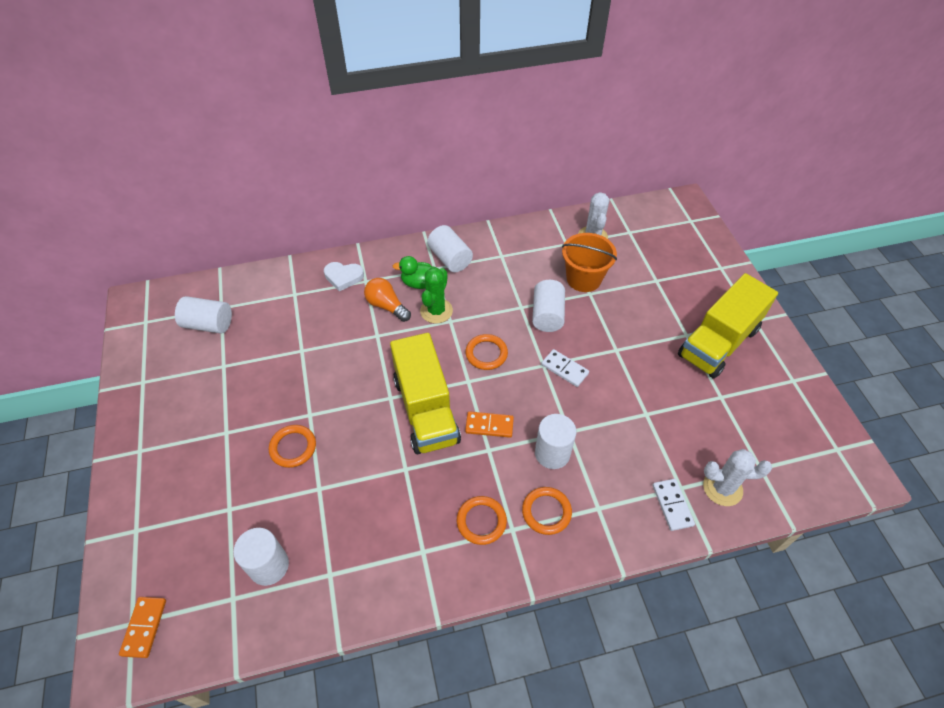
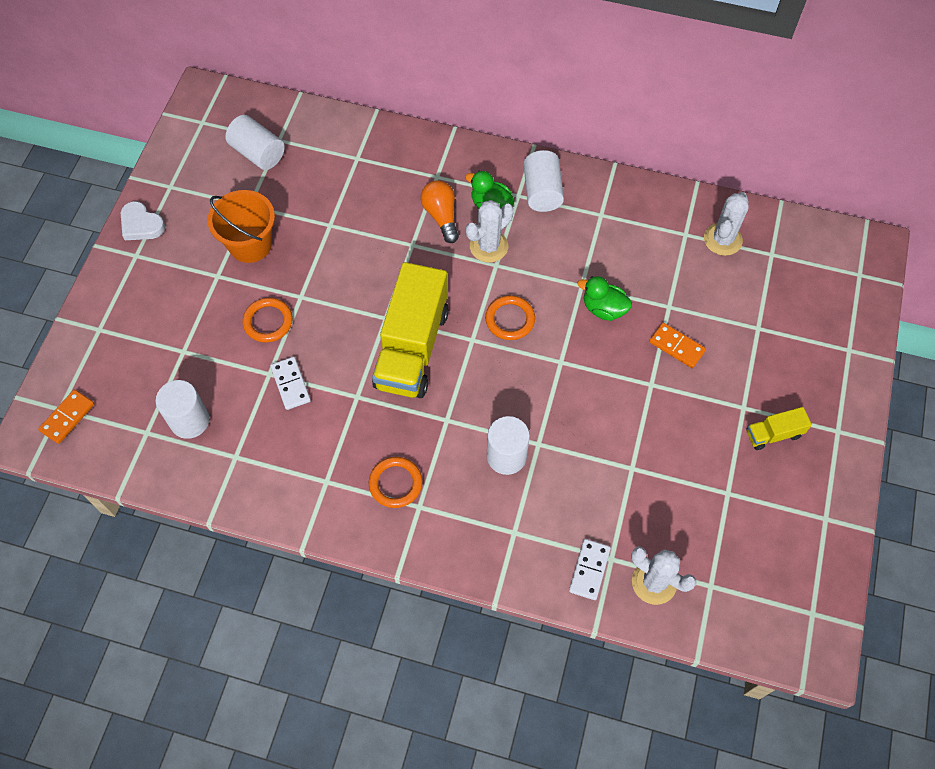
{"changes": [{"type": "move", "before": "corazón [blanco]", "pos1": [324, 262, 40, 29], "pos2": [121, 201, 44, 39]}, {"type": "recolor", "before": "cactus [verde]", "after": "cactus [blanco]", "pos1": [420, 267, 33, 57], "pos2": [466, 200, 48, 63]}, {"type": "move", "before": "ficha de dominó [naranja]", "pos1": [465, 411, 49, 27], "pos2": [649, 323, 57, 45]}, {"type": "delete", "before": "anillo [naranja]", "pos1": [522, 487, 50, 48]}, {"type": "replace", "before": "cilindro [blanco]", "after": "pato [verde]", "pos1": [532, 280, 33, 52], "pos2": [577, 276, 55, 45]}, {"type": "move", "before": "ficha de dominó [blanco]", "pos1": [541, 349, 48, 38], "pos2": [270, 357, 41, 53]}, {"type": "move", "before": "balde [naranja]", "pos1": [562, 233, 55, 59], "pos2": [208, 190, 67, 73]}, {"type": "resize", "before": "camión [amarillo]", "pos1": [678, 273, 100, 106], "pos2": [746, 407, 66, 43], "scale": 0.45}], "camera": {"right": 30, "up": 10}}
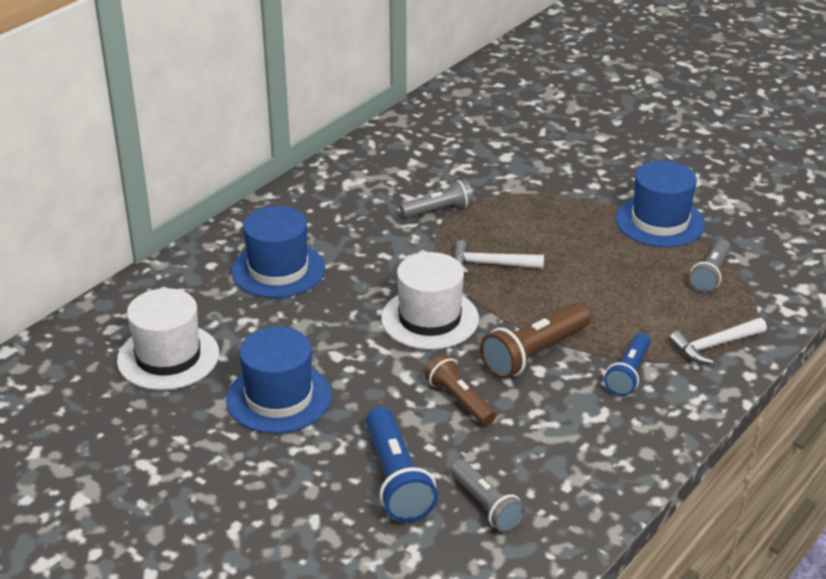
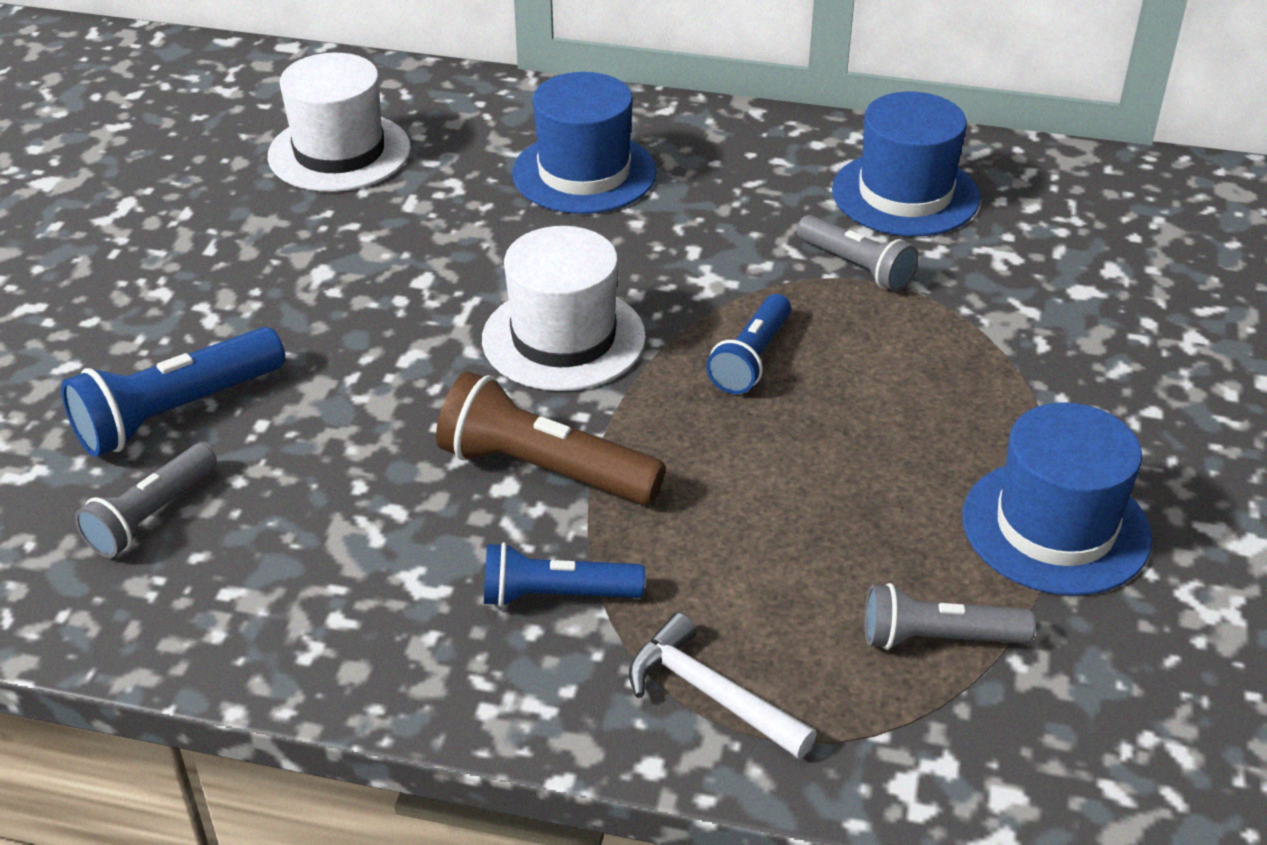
{"changes": [{"type": "move", "before": "sombrero [azul]", "pos1": [226, 327, 106, 106], "pos2": [832, 92, 148, 144]}, {"type": "delete", "before": "lámpara de mano [marrón]", "pos1": [425, 354, 71, 72]}, {"type": "replace", "before": "martillo [blanco]", "after": "lámpara de mano [azul]", "pos1": [453, 240, 91, 34], "pos2": [706, 294, 85, 100]}], "camera": {"right": 65, "up": 5}}
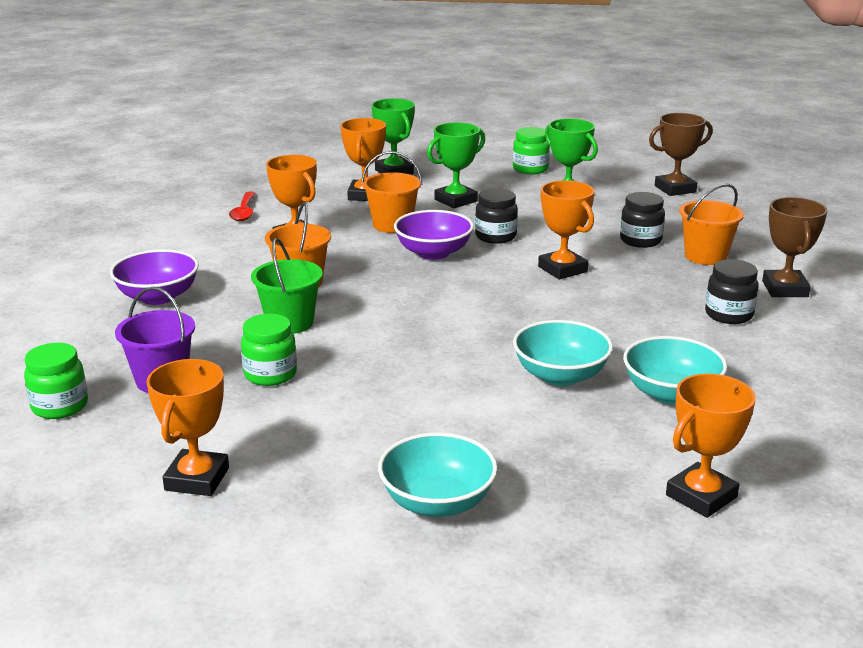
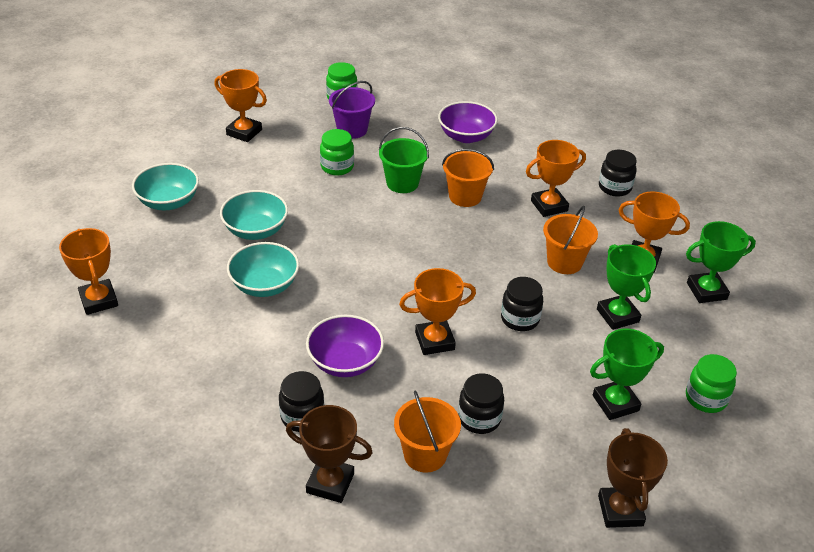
{"changes": [{"type": "replace", "before": "cuchara [rojo]", "after": "tarro [negro]", "pos1": [229, 191, 26, 30], "pos2": [599, 150, 38, 47]}, {"type": "move", "before": "cuenco [morado]", "pos1": [394, 210, 80, 50], "pos2": [306, 315, 78, 62]}, {"type": "move", "before": "cuenco [turquesa]", "pos1": [623, 336, 104, 69], "pos2": [220, 190, 68, 50]}], "camera": {"right": 105, "up": 15}}
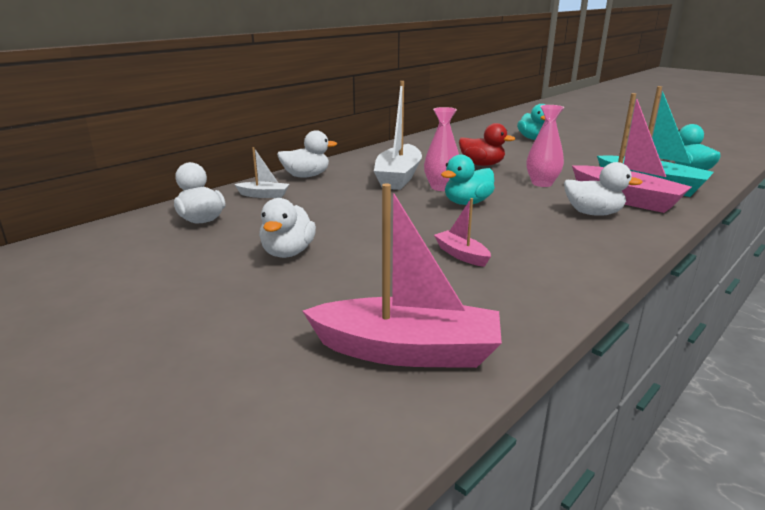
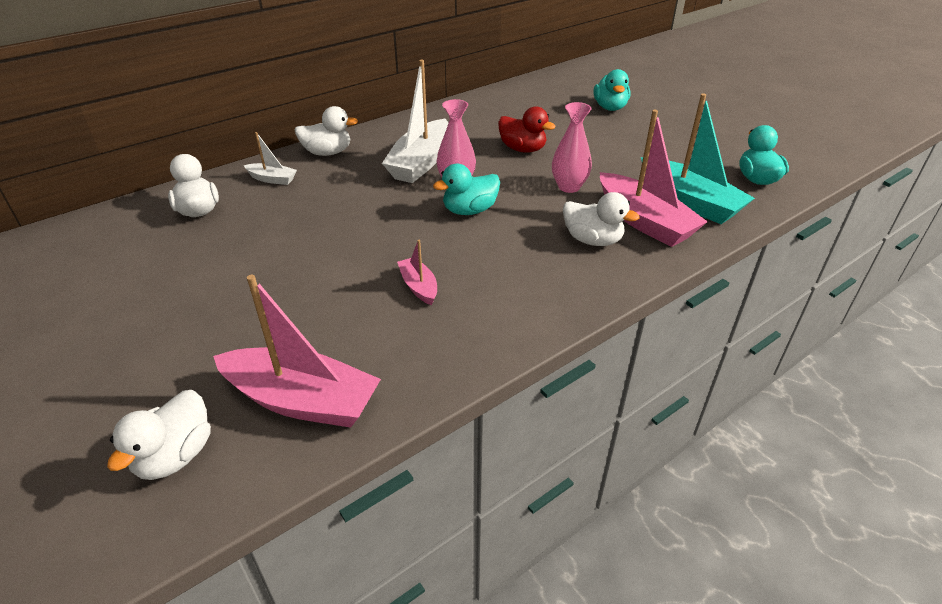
{"changes": [{"type": "move", "before": "pato [blanco]", "pos1": [259, 198, 57, 60], "pos2": [107, 390, 104, 90]}], "camera": {"right": 10, "up": 15}}
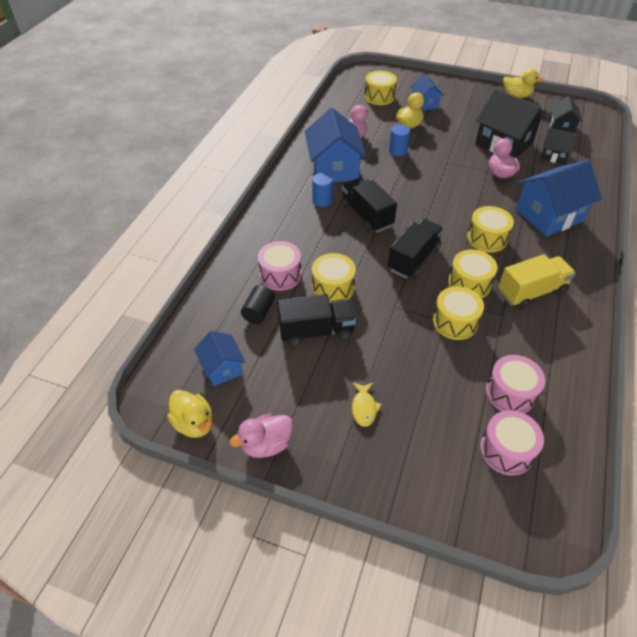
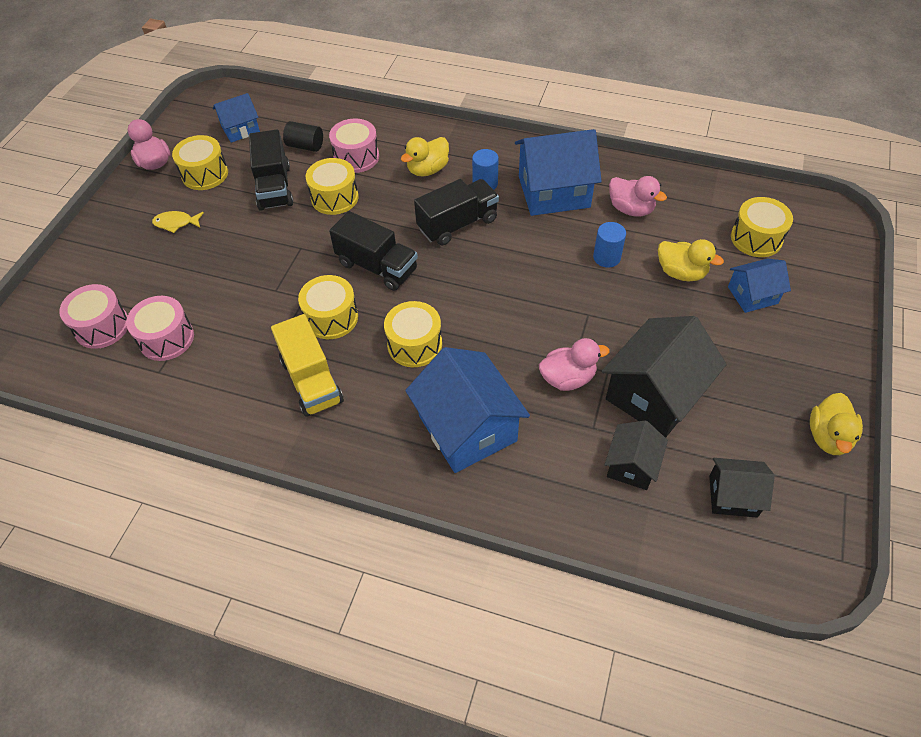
{"changes": [{"type": "move", "before": "pato [amarillo]", "pos1": [167, 390, 46, 48], "pos2": [401, 137, 48, 40]}, {"type": "move", "before": "tambor [amarillo]", "pos1": [433, 286, 51, 54], "pos2": [172, 135, 56, 55]}], "camera": {"right": 90, "up": 5}}
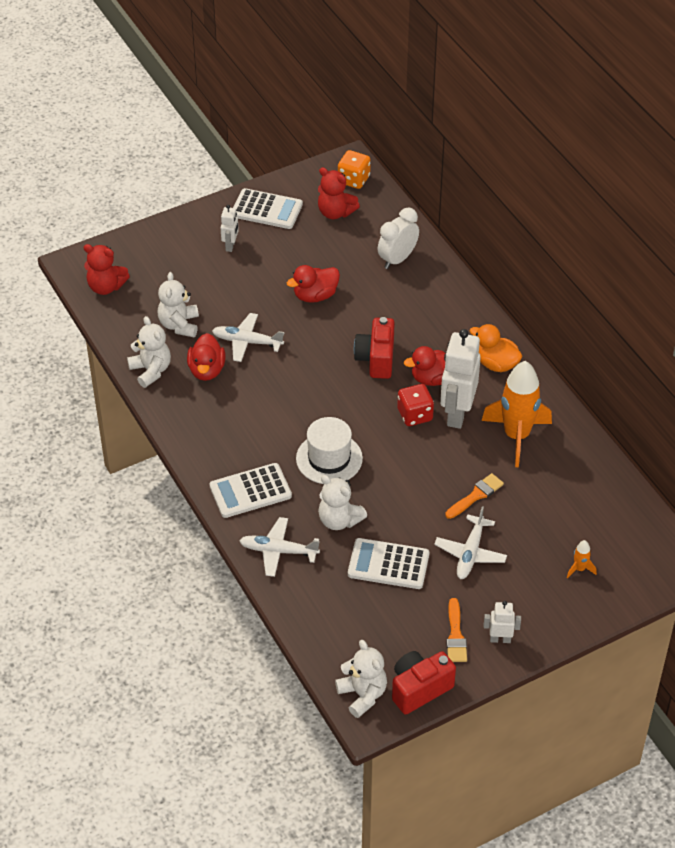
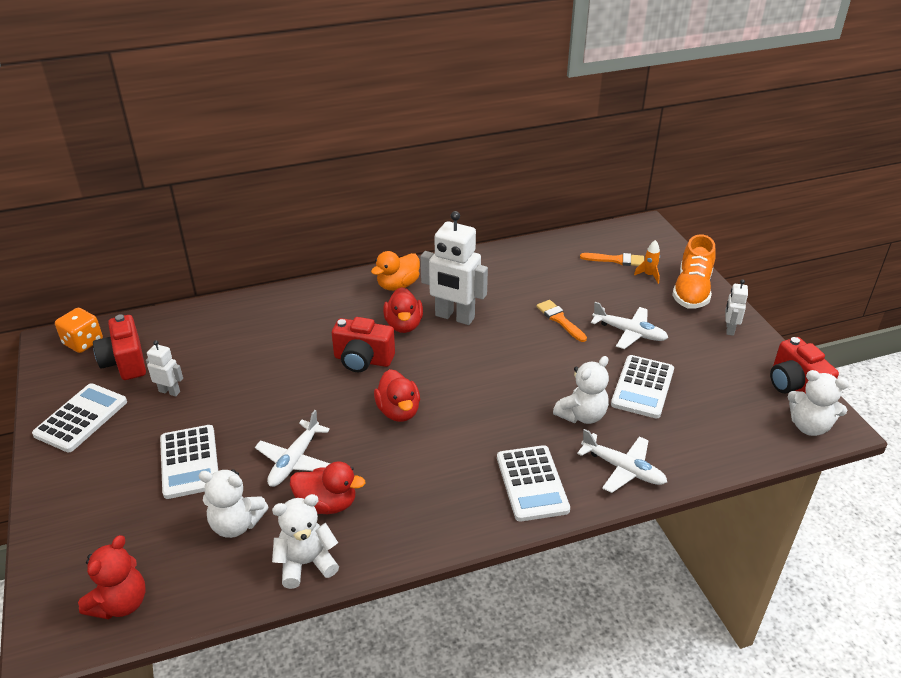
{"changes": [{"type": "move", "before": "robot [blanco]", "pos1": [221, 205, 18, 47], "pos2": [146, 340, 37, 57]}, {"type": "rotate", "before": "avión [blanco]", "pos1": [239, 517, 81, 60], "pos2": [577, 429, 90, 64], "turn": -75}, {"type": "move", "before": "pato [rojo]", "pos1": [287, 265, 53, 38], "pos2": [374, 369, 46, 53]}, {"type": "delete", "before": "sombrero [blanco]", "pos1": [296, 417, 67, 67]}, {"type": "replace", "before": "osito [rojo]", "after": "cámara [rojo]", "pos1": [318, 167, 42, 52], "pos2": [93, 314, 53, 66]}, {"type": "rotate", "before": "osito [blanco]", "pos1": [335, 640, 52, 78], "pos2": [788, 370, 61, 66], "turn": -135}, {"type": "delete", "before": "despertador [blanco]", "pos1": [378, 208, 41, 61]}, {"type": "delete", "before": "dado [rojo]", "pos1": [397, 384, 37, 42]}, {"type": "move", "before": "pincel [naranja]", "pos1": [446, 598, 21, 64], "pos2": [580, 253, 64, 13]}, {"type": "delete", "before": "cohete [naranja]", "pos1": [481, 361, 71, 106]}, {"type": "insert", "after": "calculadora [blanco]", "pos2": [160, 425, 58, 74]}, {"type": "insert", "after": "zapato [naranja]", "pos2": [672, 234, 44, 75]}], "camera": {"right": -80, "up": -10}}
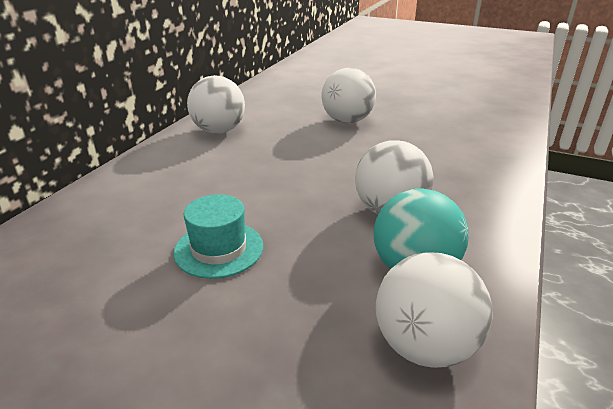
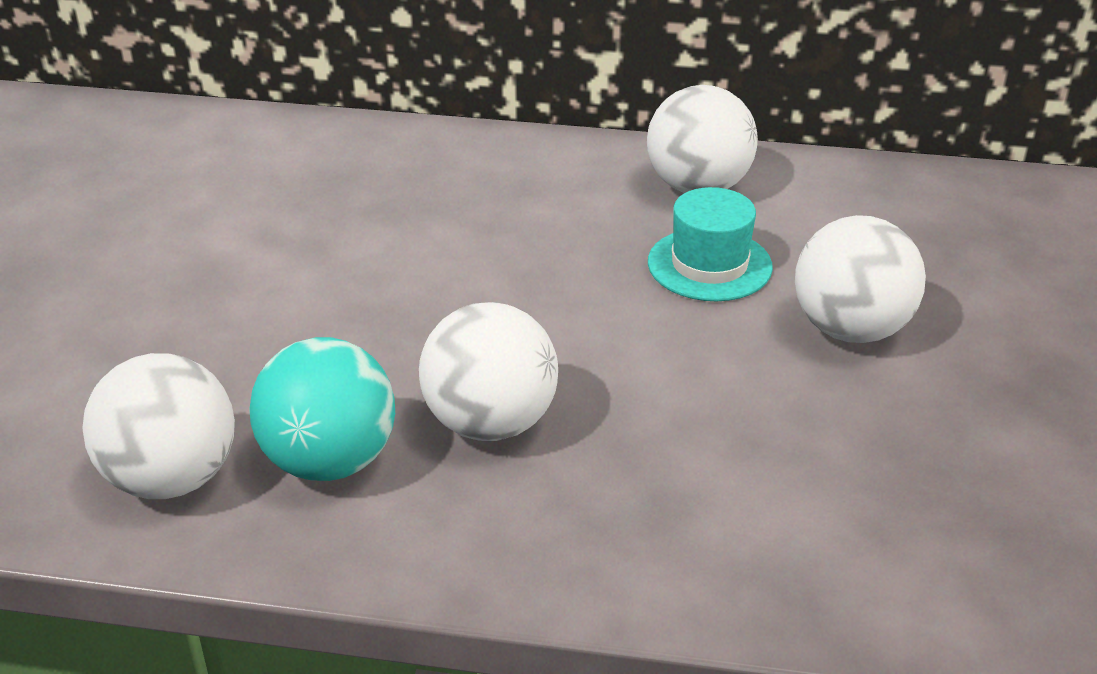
{"changes": [{"type": "move", "before": "sombrero [turquesa]", "pos1": [174, 194, 89, 85], "pos2": [648, 187, 125, 114]}], "camera": {"right": 75, "up": 5}}
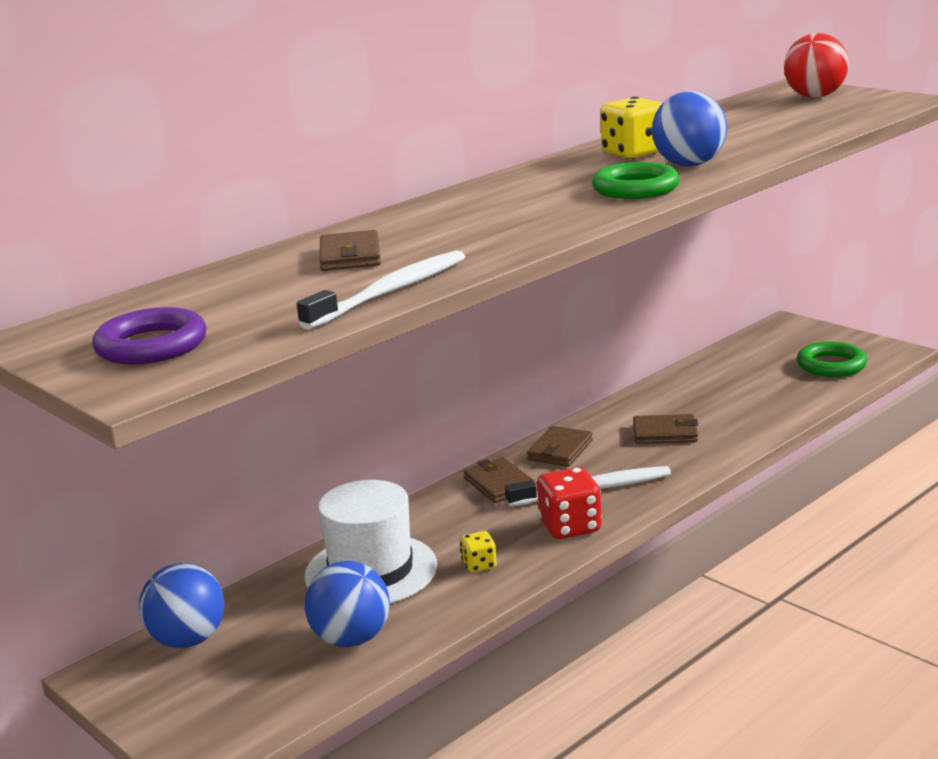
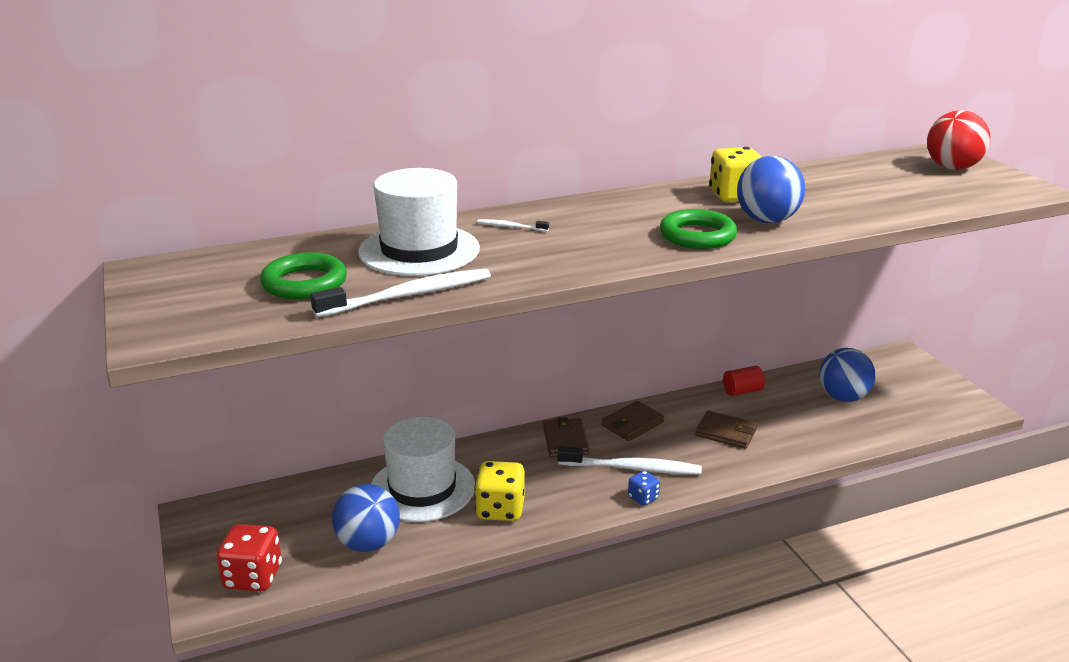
{"changes": [{"type": "delete", "before": "anillo [morado]", "pos1": [92, 307, 115, 58]}, {"type": "move", "before": "pelota [azul]", "pos1": [139, 563, 86, 85], "pos2": [819, 348, 57, 54]}, {"type": "replace", "before": "cartera [marrón]", "after": "sombrero [blanco]", "pos1": [319, 230, 62, 41], "pos2": [358, 168, 122, 108]}, {"type": "resize", "before": "dado [amarillo]", "pos1": [460, 531, 37, 41], "pos2": [474, 461, 51, 60], "scale": 1.83}, {"type": "move", "before": "dado [rojo]", "pos1": [537, 467, 65, 72], "pos2": [216, 524, 66, 67]}, {"type": "move", "before": "anillo [verde]", "pos1": [797, 342, 70, 35], "pos2": [260, 252, 87, 47]}, {"type": "insert", "after": "cepillo de dientes [blanco]", "pos2": [477, 219, 72, 13]}, {"type": "insert", "after": "dado [azul]", "pos2": [628, 471, 32, 35]}, {"type": "insert", "after": "cilindro [rojo]", "pos2": [723, 366, 42, 30]}], "camera": {"right": 20, "up": 5}}
